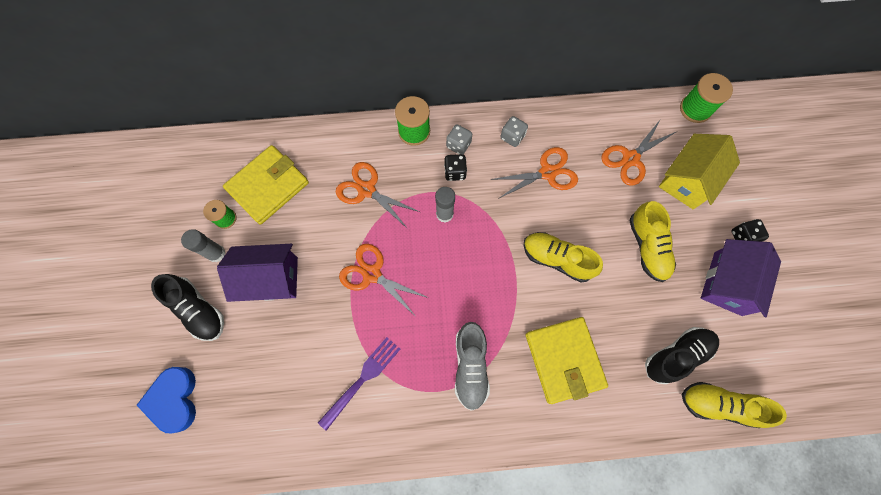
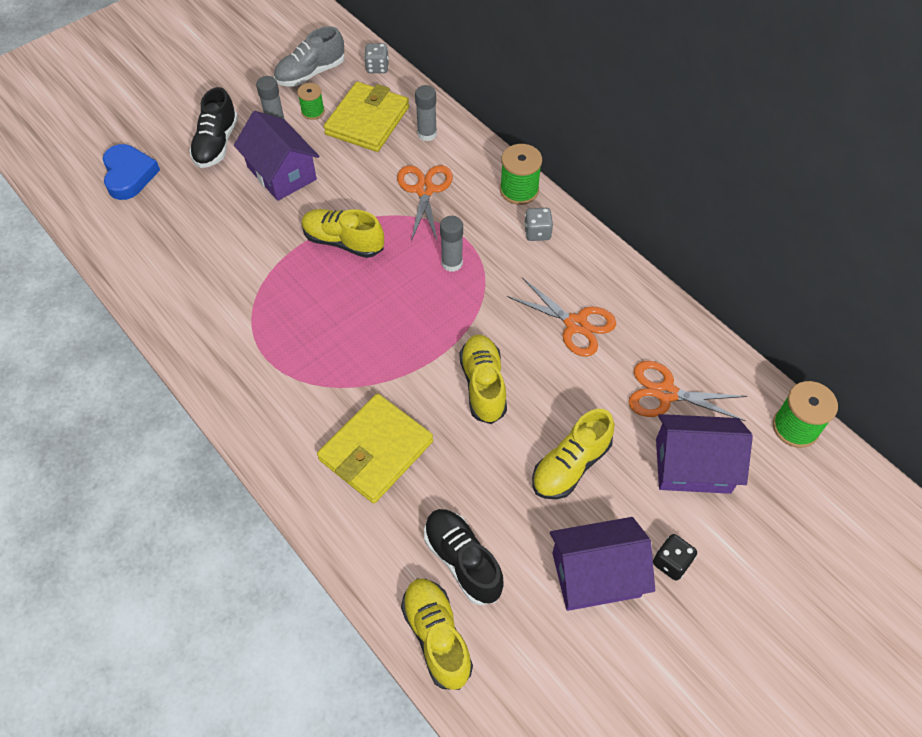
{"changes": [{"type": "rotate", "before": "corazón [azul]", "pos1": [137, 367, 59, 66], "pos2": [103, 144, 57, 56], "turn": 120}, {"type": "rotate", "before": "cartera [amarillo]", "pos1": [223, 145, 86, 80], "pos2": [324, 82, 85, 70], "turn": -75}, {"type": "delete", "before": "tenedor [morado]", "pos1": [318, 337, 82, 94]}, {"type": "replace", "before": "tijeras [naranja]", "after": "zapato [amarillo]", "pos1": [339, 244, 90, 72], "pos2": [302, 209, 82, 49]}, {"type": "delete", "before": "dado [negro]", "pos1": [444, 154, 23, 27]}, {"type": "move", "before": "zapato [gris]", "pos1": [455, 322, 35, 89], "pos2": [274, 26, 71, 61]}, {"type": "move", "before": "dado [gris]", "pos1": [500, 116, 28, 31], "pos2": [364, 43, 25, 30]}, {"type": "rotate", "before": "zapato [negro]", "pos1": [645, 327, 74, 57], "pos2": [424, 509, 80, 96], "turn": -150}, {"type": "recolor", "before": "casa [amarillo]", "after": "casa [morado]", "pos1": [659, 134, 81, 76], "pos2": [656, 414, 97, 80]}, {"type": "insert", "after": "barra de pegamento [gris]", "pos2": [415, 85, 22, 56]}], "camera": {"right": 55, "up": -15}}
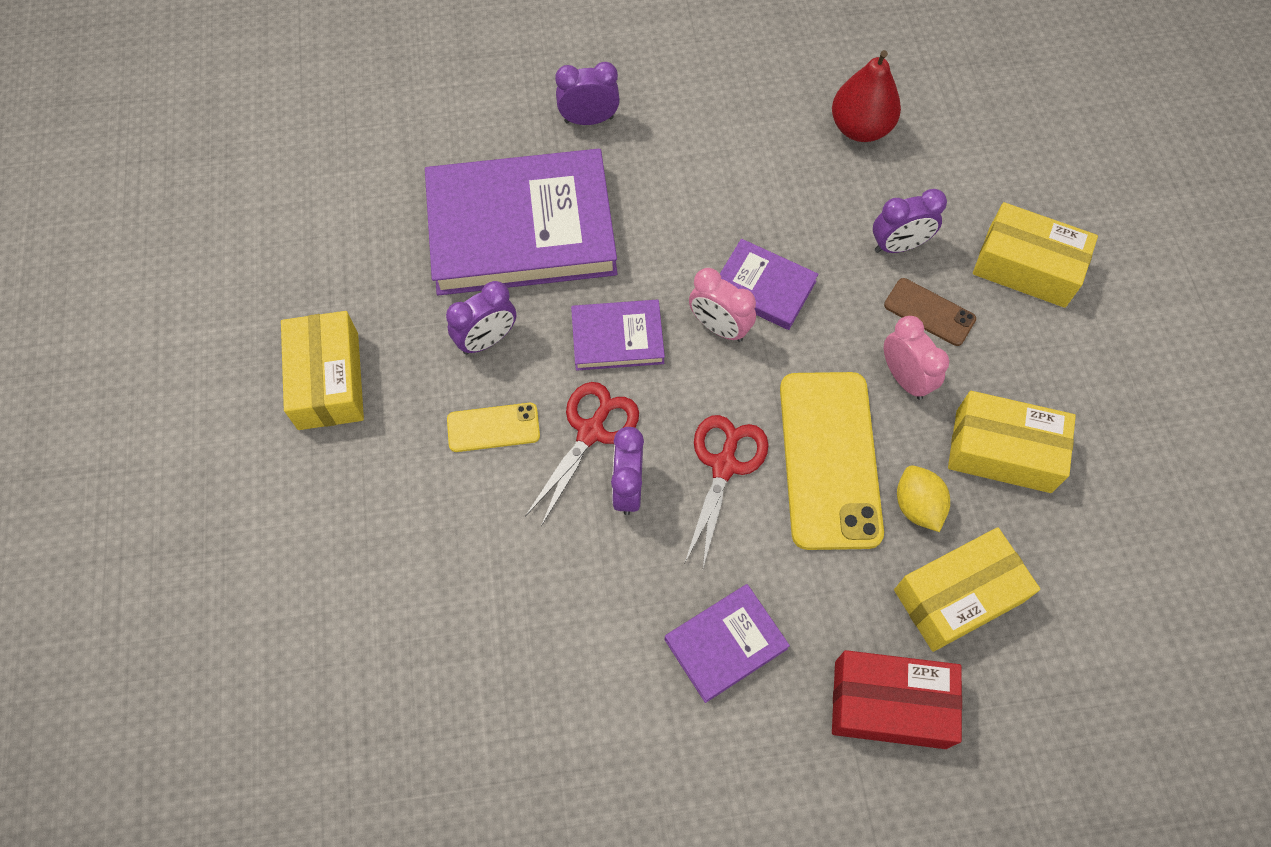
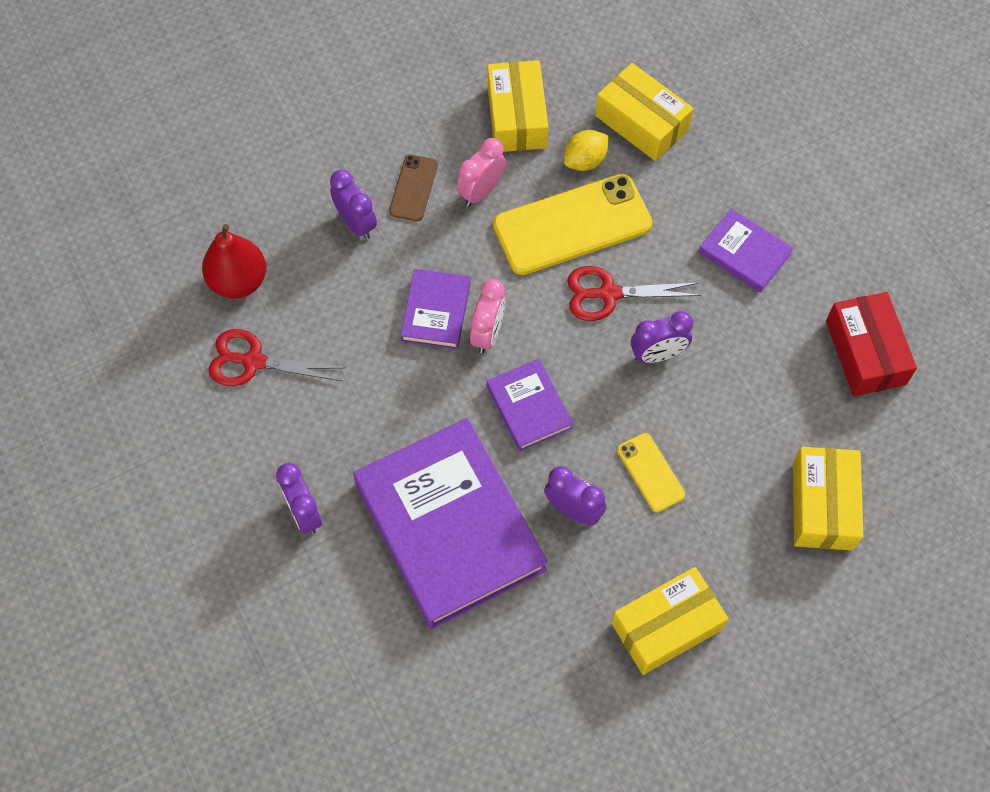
{"changes": [{"type": "move", "before": "tijeras [rojo]", "pos1": [525, 382, 114, 144], "pos2": [208, 329, 137, 57]}, {"type": "move", "before": "caja [rojo]", "pos1": [832, 650, 130, 99], "pos2": [826, 292, 91, 104]}, {"type": "move", "before": "caja [amarillo]", "pos1": [973, 202, 125, 106], "pos2": [793, 447, 70, 103]}], "camera": {"right": -110, "up": 0}}
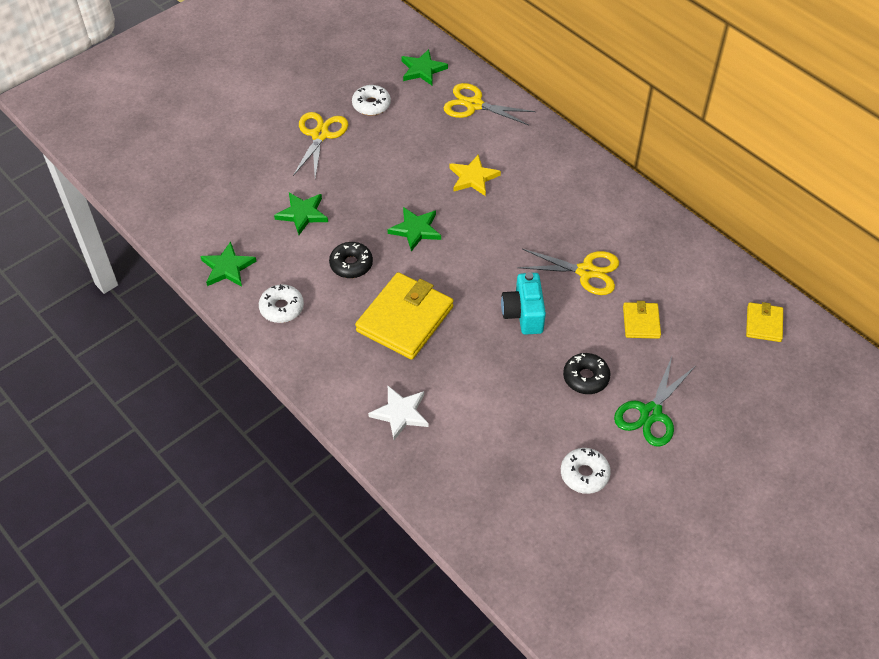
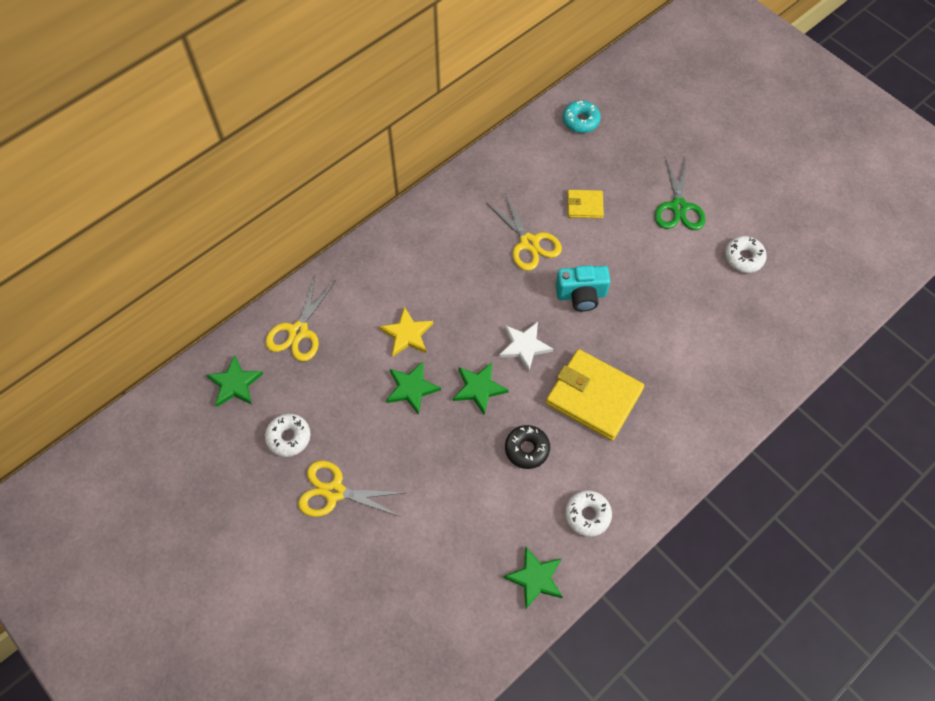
{"changes": [{"type": "move", "before": "estrella [verde]", "pos1": [274, 193, 54, 42], "pos2": [386, 361, 55, 54]}, {"type": "move", "before": "estrella [blanco]", "pos1": [368, 386, 61, 54], "pos2": [499, 322, 54, 50]}, {"type": "rotate", "before": "tijeras [amarillo]", "pos1": [517, 249, 102, 46], "pos2": [487, 193, 75, 78], "turn": 135}, {"type": "delete", "before": "rosquilla [negro]", "pos1": [563, 353, 47, 41]}, {"type": "rotate", "before": "tijeras [verde]", "pos1": [614, 357, 82, 90], "pos2": [655, 156, 50, 74], "turn": 60}, {"type": "replace", "before": "cartera [amarillo]", "after": "rosquilla [turquesa]", "pos1": [746, 302, 37, 40], "pos2": [563, 100, 38, 33]}], "camera": {"right": -90, "up": 10}}
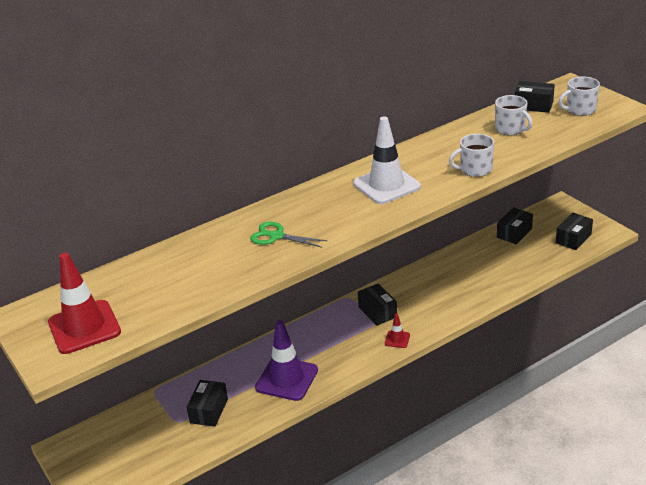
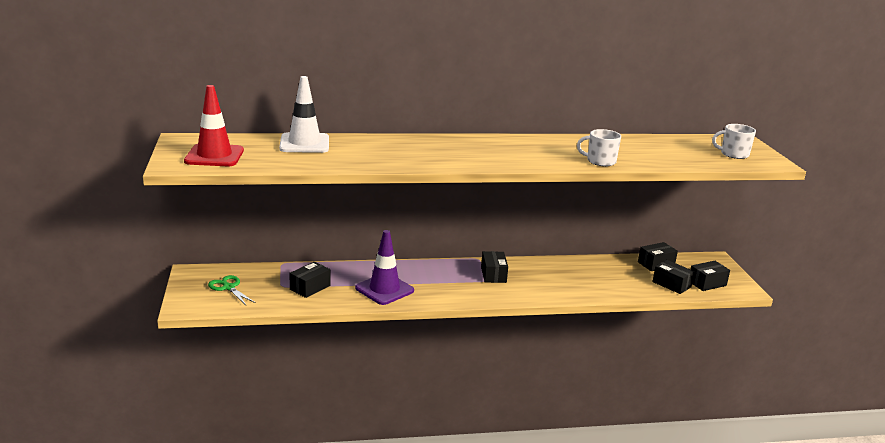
{"changes": [{"type": "move", "before": "tijeras [verde]", "pos1": [250, 222, 77, 26], "pos2": [208, 275, 48, 30]}, {"type": "move", "before": "cono de tráfico [blanco]", "pos1": [353, 116, 68, 88], "pos2": [279, 76, 50, 77]}, {"type": "delete", "before": "cono de tráfico [rojo]", "pos1": [385, 314, 25, 34]}, {"type": "delete", "before": "taza [blanco]", "pos1": [495, 95, 38, 40]}, {"type": "move", "before": "caja [negro]", "pos1": [515, 81, 40, 32], "pos2": [652, 260, 43, 34]}], "camera": {"right": 20, "up": -10}}
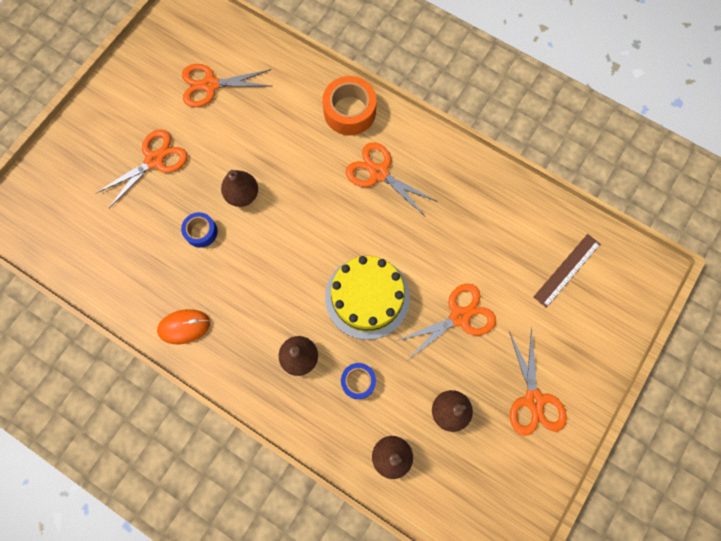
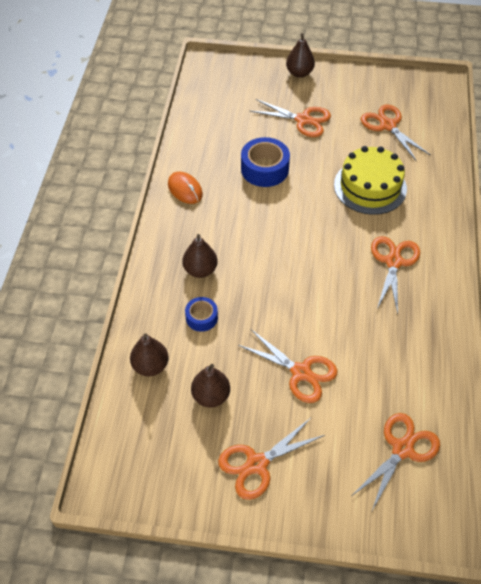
{"changes": [{"type": "resize", "before": "cinta adhesiva [azul]", "pos1": [181, 212, 37, 36], "pos2": [241, 137, 49, 50], "scale": 1.72}, {"type": "move", "before": "pera [marrón]", "pos1": [221, 170, 37, 37], "pos2": [286, 33, 29, 45]}, {"type": "delete", "before": "cinta adhesiva [naranja]", "pos1": [322, 76, 55, 59]}, {"type": "move", "before": "tarta [amarillo]", "pos1": [325, 256, 85, 84], "pos2": [334, 146, 73, 69]}, {"type": "replace", "before": "regla [marrón]", "after": "tijeras [naranja]", "pos1": [534, 234, 66, 74], "pos2": [352, 413, 88, 97]}], "camera": {"right": 65, "up": -20}}
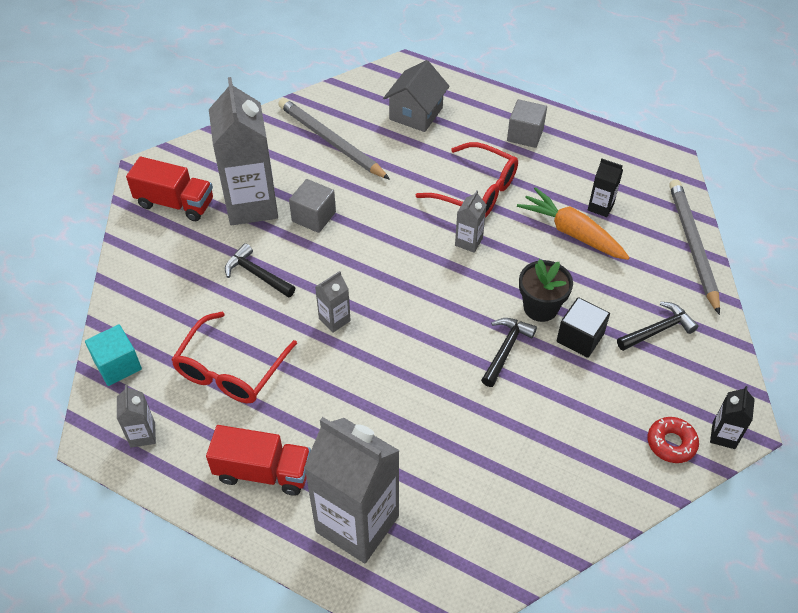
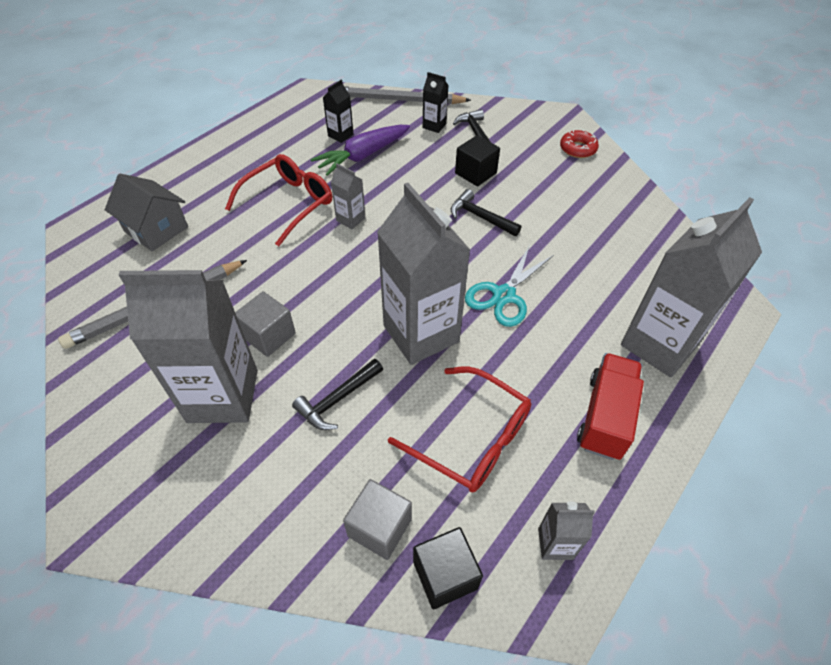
{"changes": [{"type": "recolor", "before": "cubo [turquesa]", "after": "cubo [negro]", "pos1": [85, 324, 57, 62], "pos2": [413, 527, 70, 82]}, {"type": "delete", "before": "camión [rojo]", "pos1": [126, 157, 87, 64]}, {"type": "resize", "before": "cartón de leche [gris]", "pos1": [315, 271, 36, 62], "pos2": [377, 183, 93, 182], "scale": 2.28}, {"type": "move", "before": "cubo [gris]", "pos1": [507, 99, 40, 49], "pos2": [343, 479, 69, 81]}, {"type": "recolor", "before": "zanahoria [naranja]", "after": "zanahoria [morado]", "pos1": [517, 187, 113, 73], "pos2": [310, 125, 100, 51]}, {"type": "delete", "before": "maceta [negro]", "pos1": [519, 259, 54, 63]}, {"type": "move", "before": "cartón de leche [negro]", "pos1": [710, 386, 45, 63], "pos2": [423, 72, 26, 61]}, {"type": "insert", "after": "tijeras [turquesa]", "pos2": [465, 245, 89, 82]}], "camera": {"right": -80, "up": 0}}
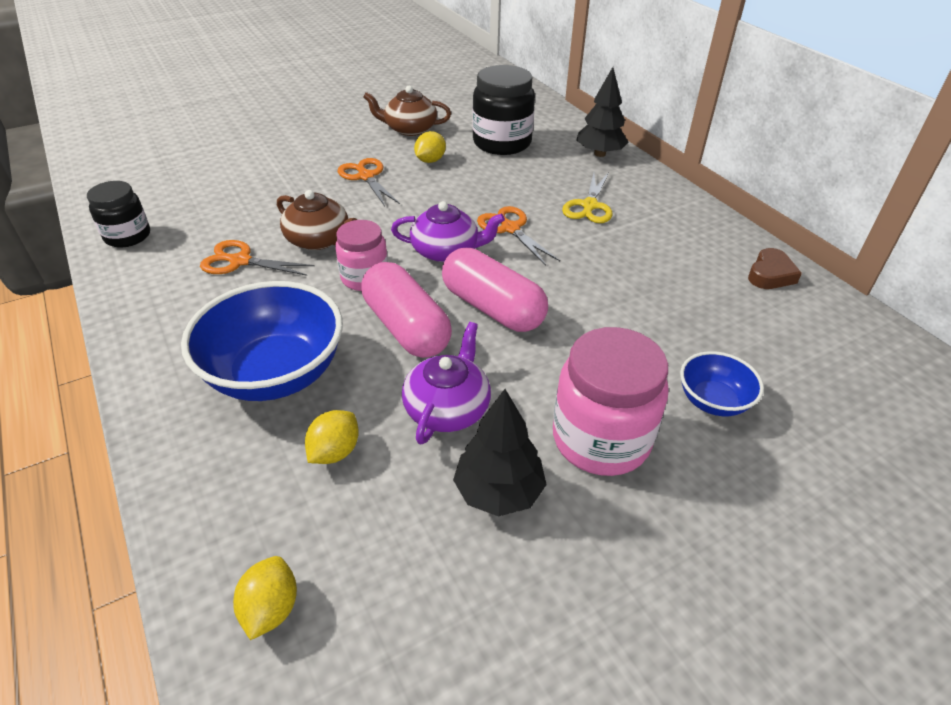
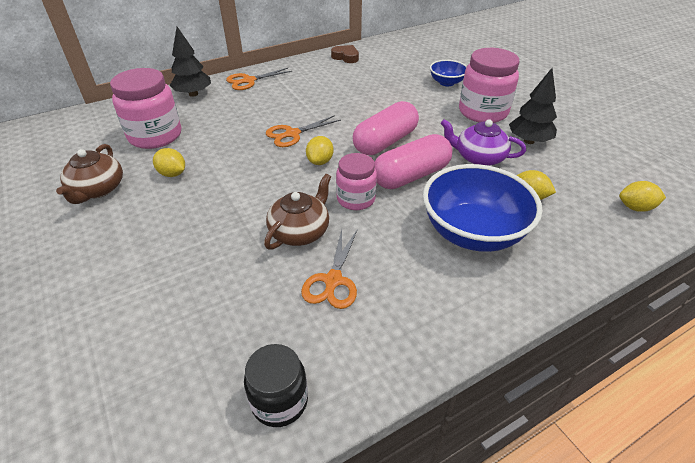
{"changes": [{"type": "move", "before": "tijeras [naranja]", "pos1": [338, 158, 62, 48], "pos2": [226, 68, 66, 22]}, {"type": "replace", "before": "tetera [morado]", "after": "limón [amarillo]", "pos1": [391, 201, 114, 61], "pos2": [306, 136, 28, 29]}, {"type": "recolor", "before": "tarro [negro]", "after": "tarro [rosa]", "pos1": [472, 65, 63, 90], "pos2": [110, 68, 71, 81]}, {"type": "delete", "before": "tijeras [amarillo]", "pos1": [562, 172, 50, 51]}], "camera": {"right": -90, "up": 0}}
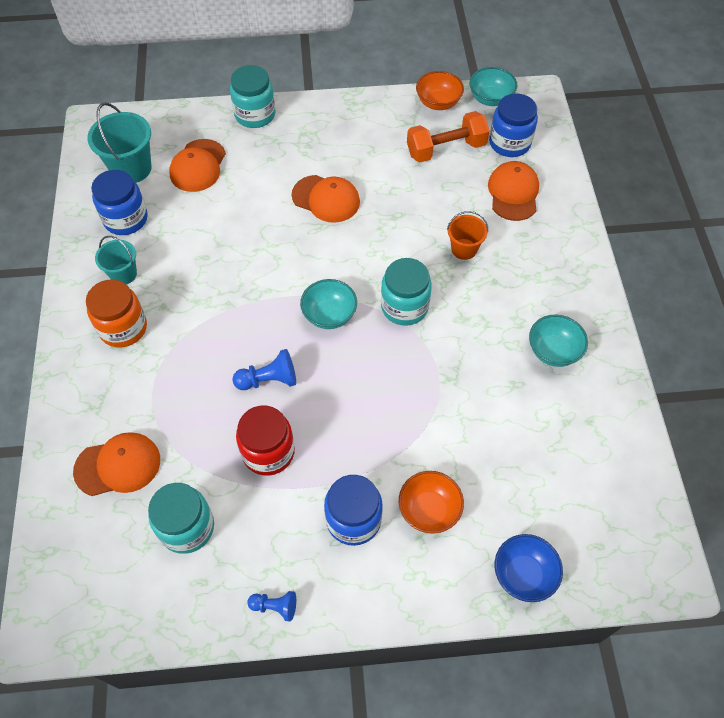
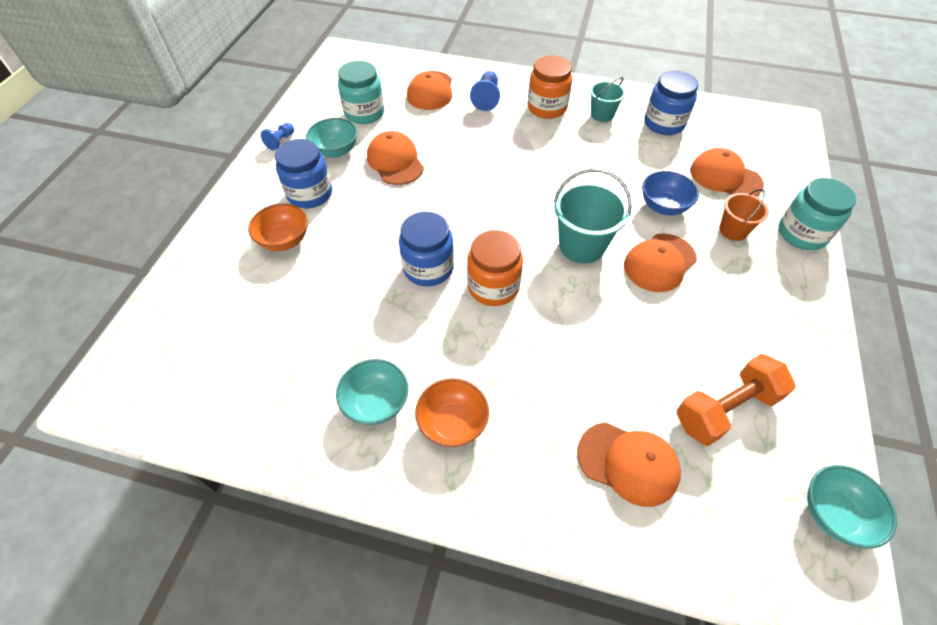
{"changes": [{"type": "move", "before": "balde [turquesa]", "pos1": [87, 102, 65, 81], "pos2": [553, 168, 79, 95]}, {"type": "move", "before": "peón [azul]", "pos1": [232, 349, 64, 41], "pos2": [470, 71, 30, 40]}, {"type": "replace", "before": "tarro [rojo]", "after": "gorra [naranja]", "pos1": [236, 406, 59, 70], "pos2": [367, 131, 57, 54]}, {"type": "move", "before": "cuenco [turquesa]", "pos1": [300, 279, 57, 50], "pos2": [306, 118, 51, 40]}, {"type": "recolor", "before": "tarro [turquesa]", "after": "tarro [naranja]", "pos1": [381, 258, 51, 68], "pos2": [467, 230, 56, 76]}, {"type": "rotate", "before": "mancuerna [naranja]", "pos1": [407, 111, 83, 51], "pos2": [677, 354, 119, 92], "turn": 60}, {"type": "move", "before": "cuenco [naranja]", "pos1": [416, 71, 48, 39], "pos2": [415, 378, 74, 69]}, {"type": "move", "before": "balde [naranja]", "pos1": [447, 211, 41, 49], "pos2": [719, 189, 50, 52]}, {"type": "move", "before": "tarro [azul]", "pos1": [489, 94, 49, 63], "pos2": [399, 212, 55, 74]}, {"type": "move", "before": "cuenco [azul]", "pos1": [495, 534, 68, 68], "pos2": [642, 171, 57, 44]}], "camera": {"right": 110, "up": -5}}
